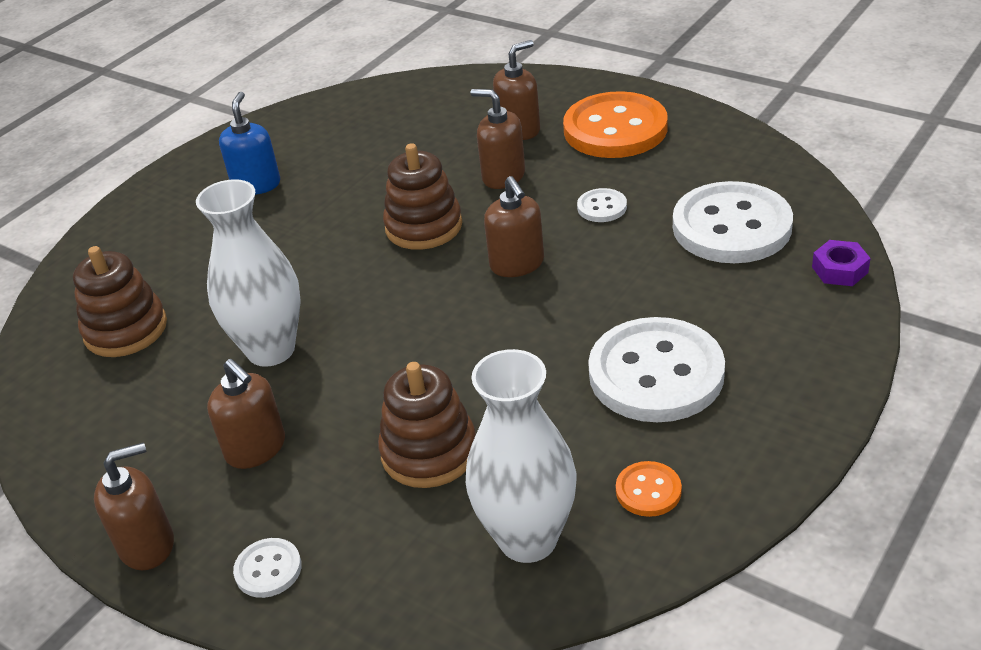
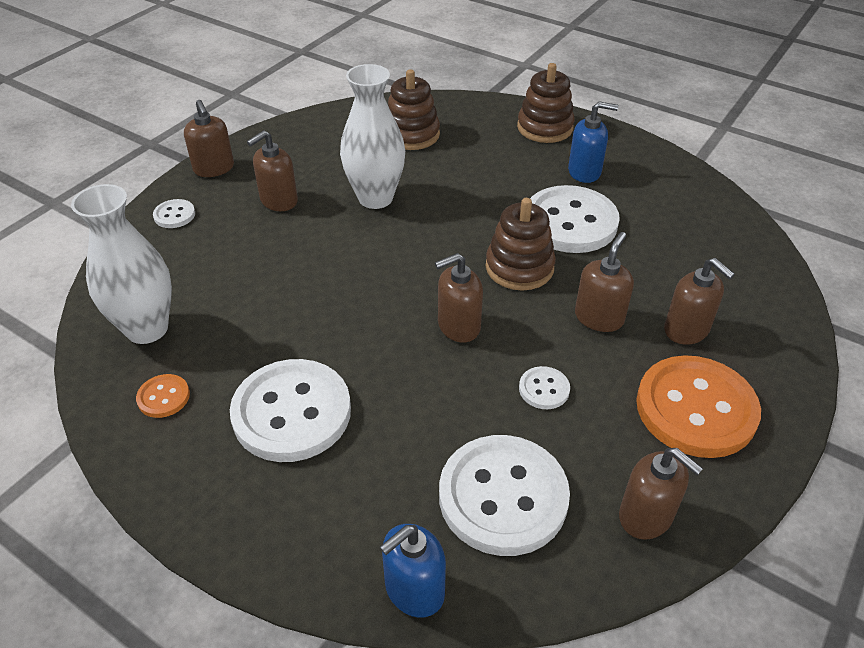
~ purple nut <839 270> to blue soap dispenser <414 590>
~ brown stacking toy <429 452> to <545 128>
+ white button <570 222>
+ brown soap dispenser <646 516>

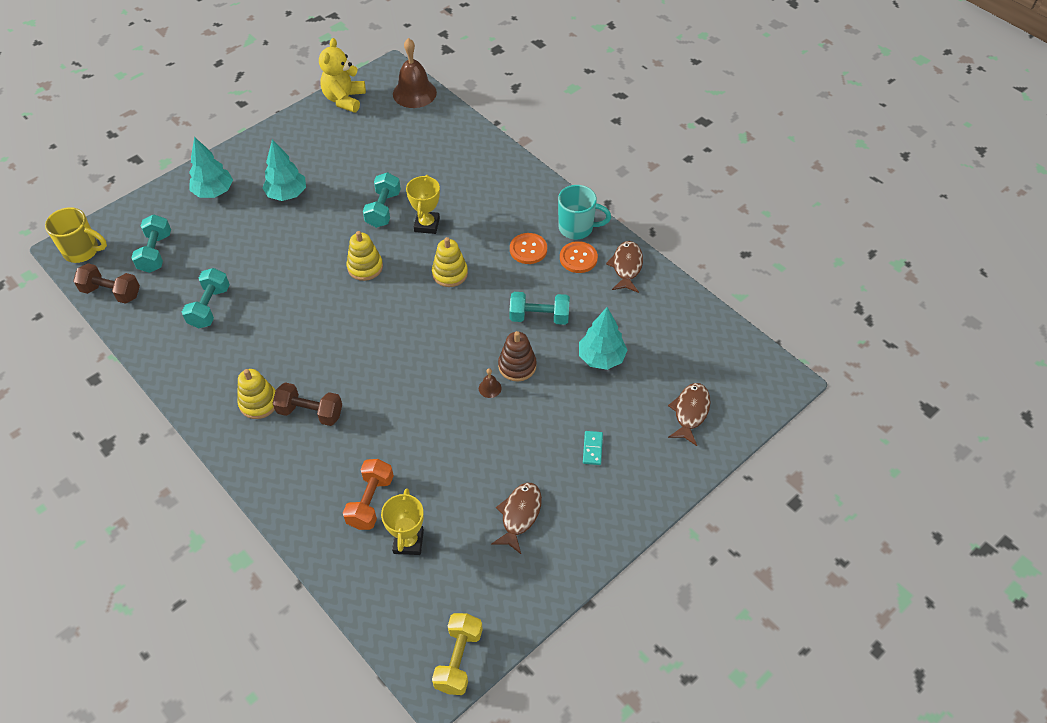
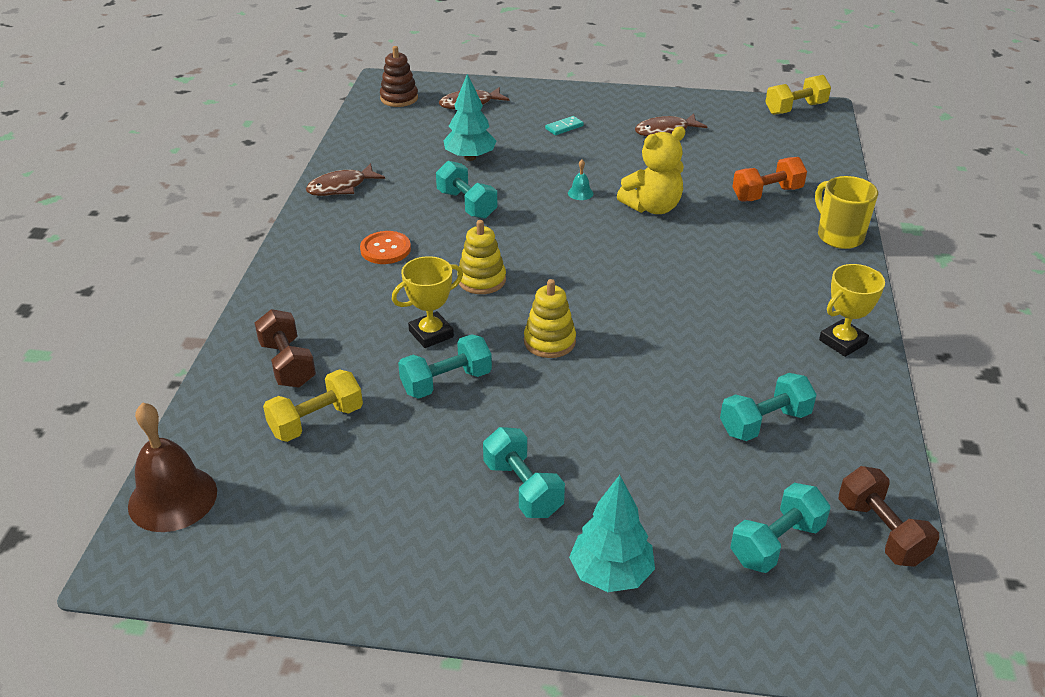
~ yellow teddy bear <344 99> to <652 207>
~ turquoise tree <287 194> to turquoise dumbbell <523 488>
- turquoise mug <577 228>
~ yellow mug <82 251> to <839 236>
- orange button <578 258>
~ brown stacking toy <517 366> to <399 98>
~ brown bell <490 388> to turquoise bell <580 193>
- yellow stacking toy <259 403>
~ brown dumbbell <310 412> to <288 364>
~ yellow trophy <408 542> to <842 342>
+ yellow dumbbell <316 421>

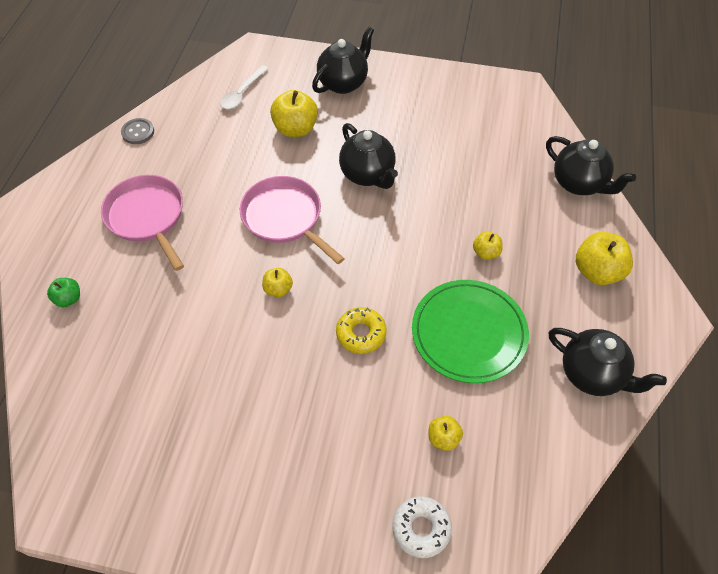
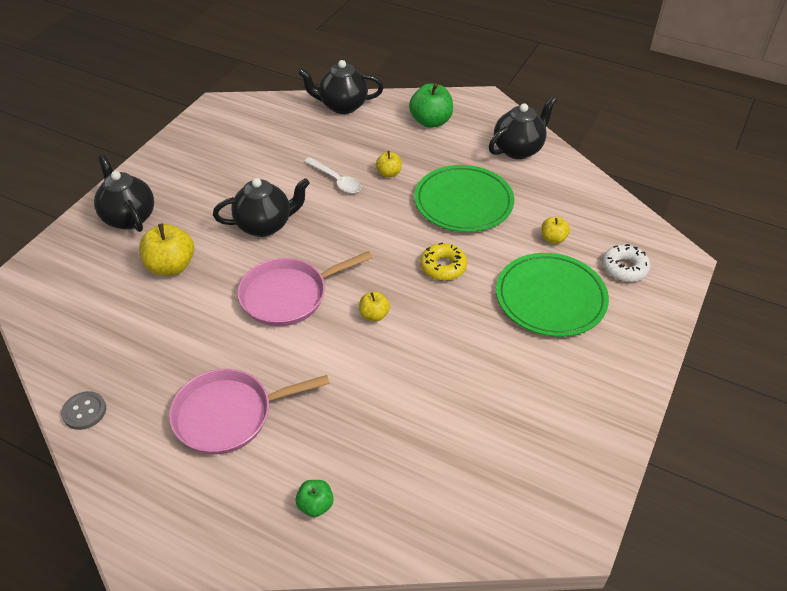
~ white spoon <242 93> to <336 180>
~ black teapot <579 184> = <342 106> 150 degrees counterclockwise
~ yellow apple <597 271> to green apple <430 121>
+ green plate <550 298>

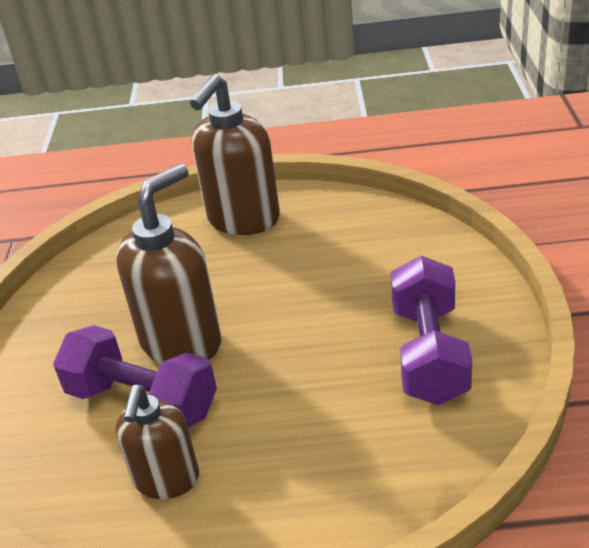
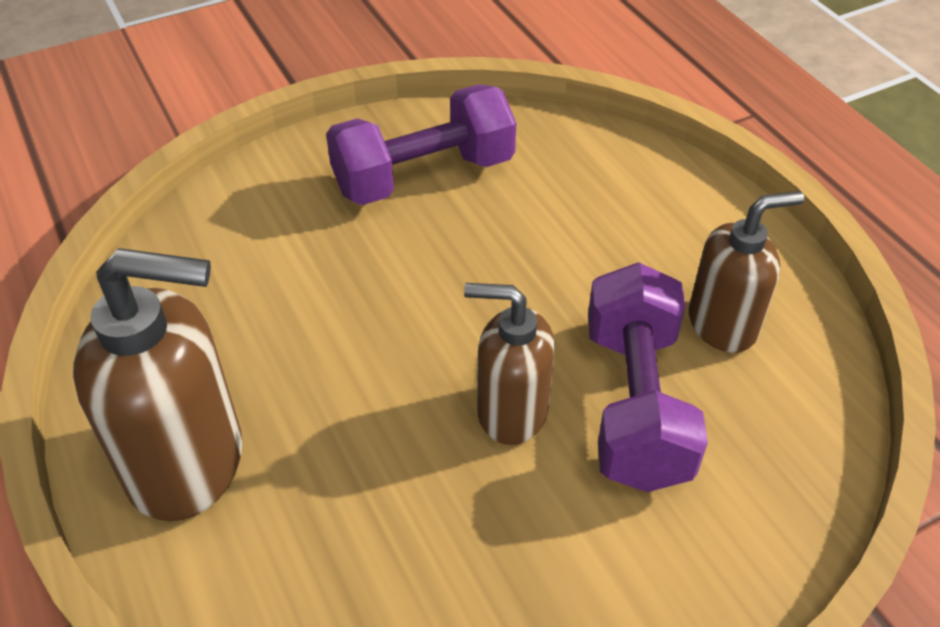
~ brown soap dispenser <182 342> = <511 411> x0.63

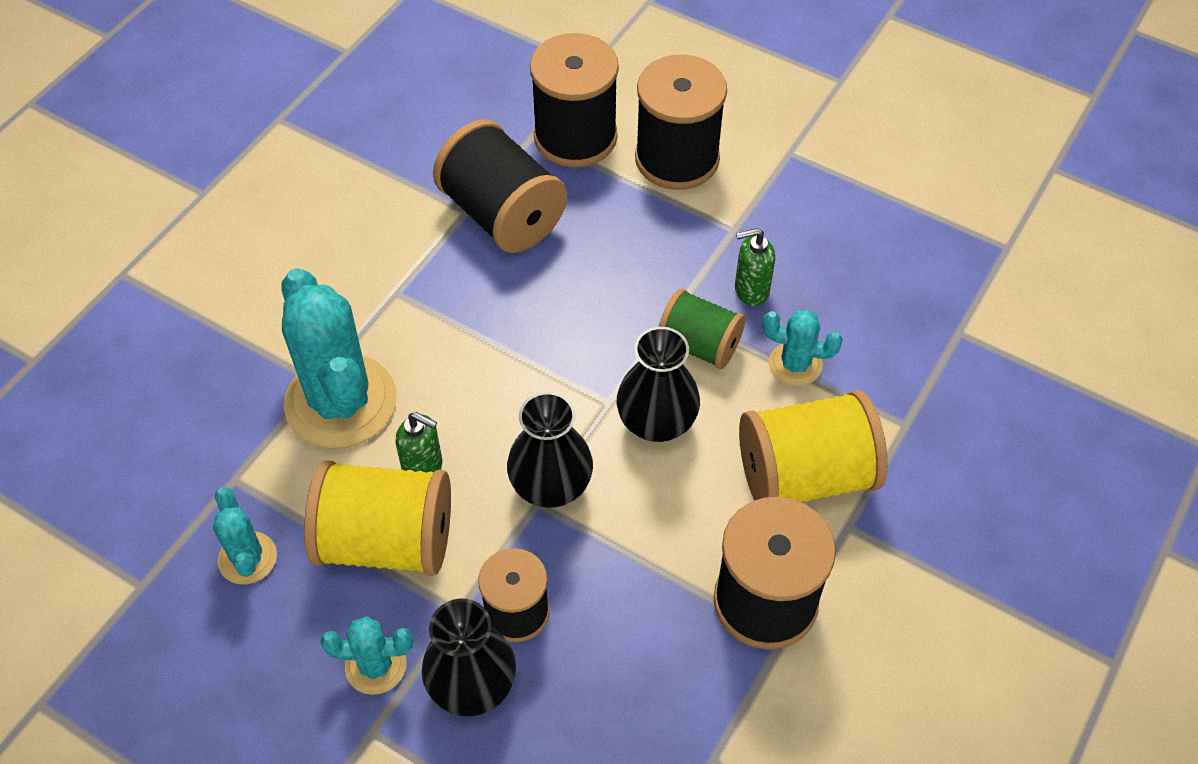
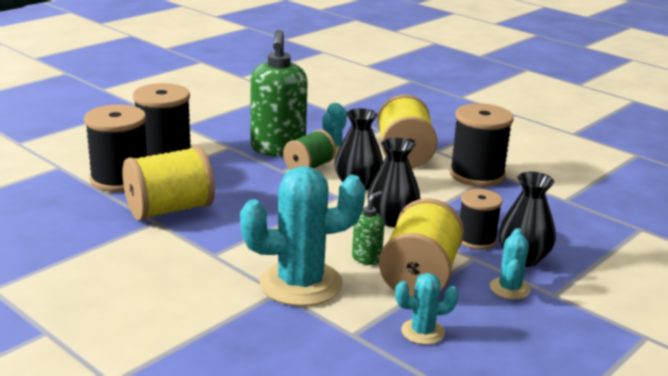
~ black spool <502 215> to yellow spool <170 210>
~ green soap dispenser <751 290> = <278 149> x2.18

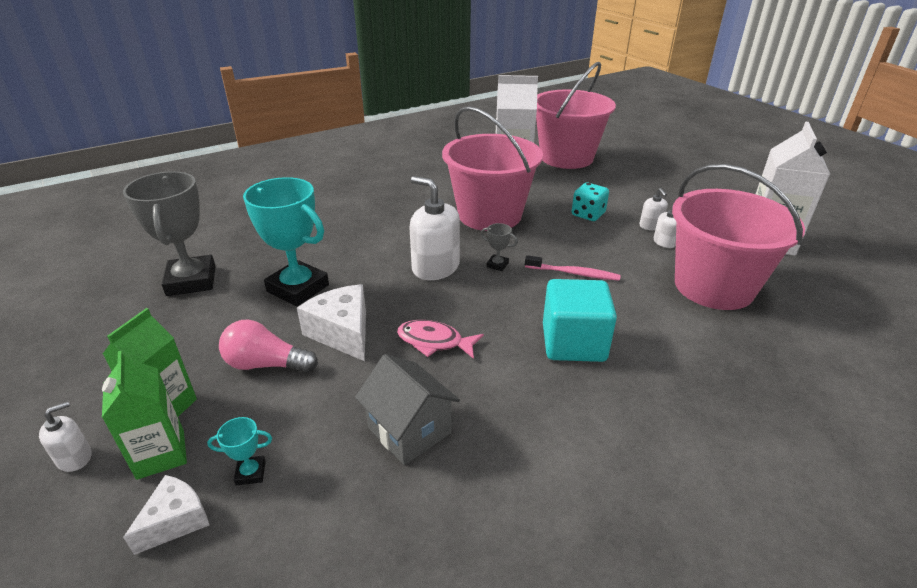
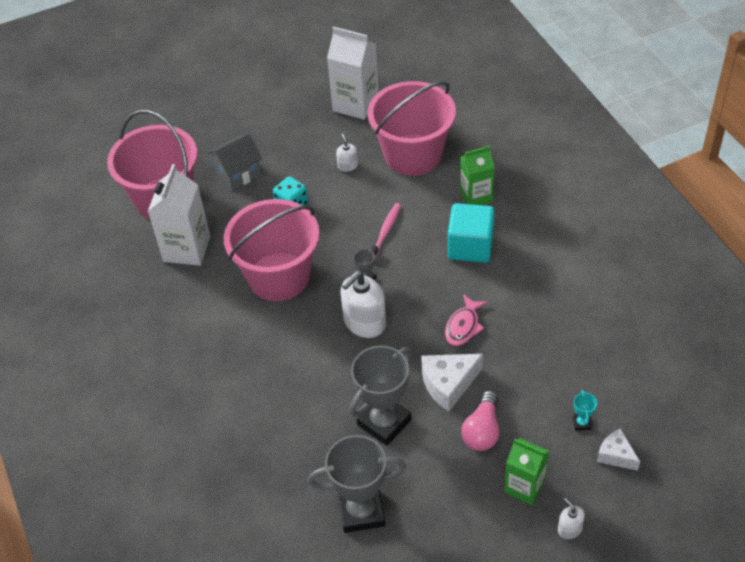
~ turquoise trophy <298 288> to grey trophy <384 422>
- white soap dispenser <650 226>
~ green carton <161 454> to <476 196>
~ grey house <409 430> to <238 173>

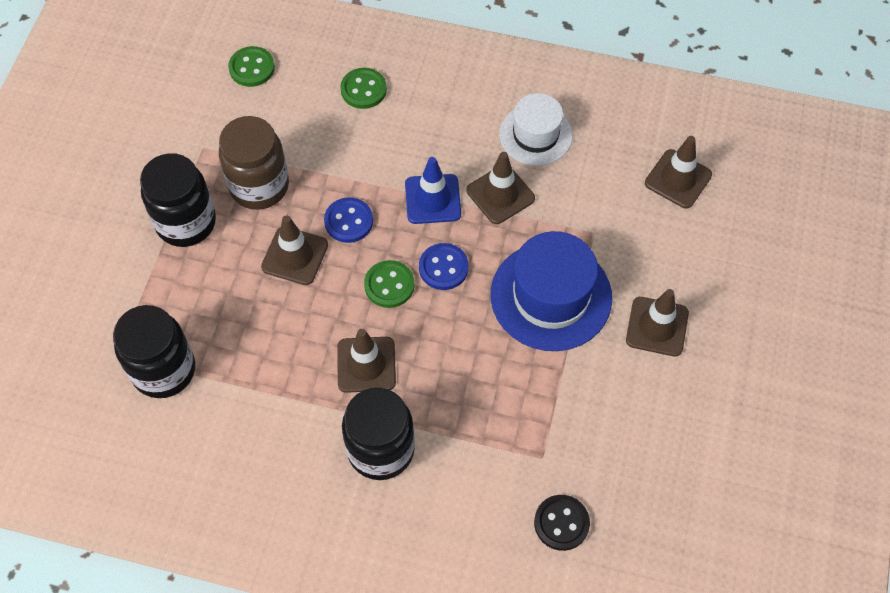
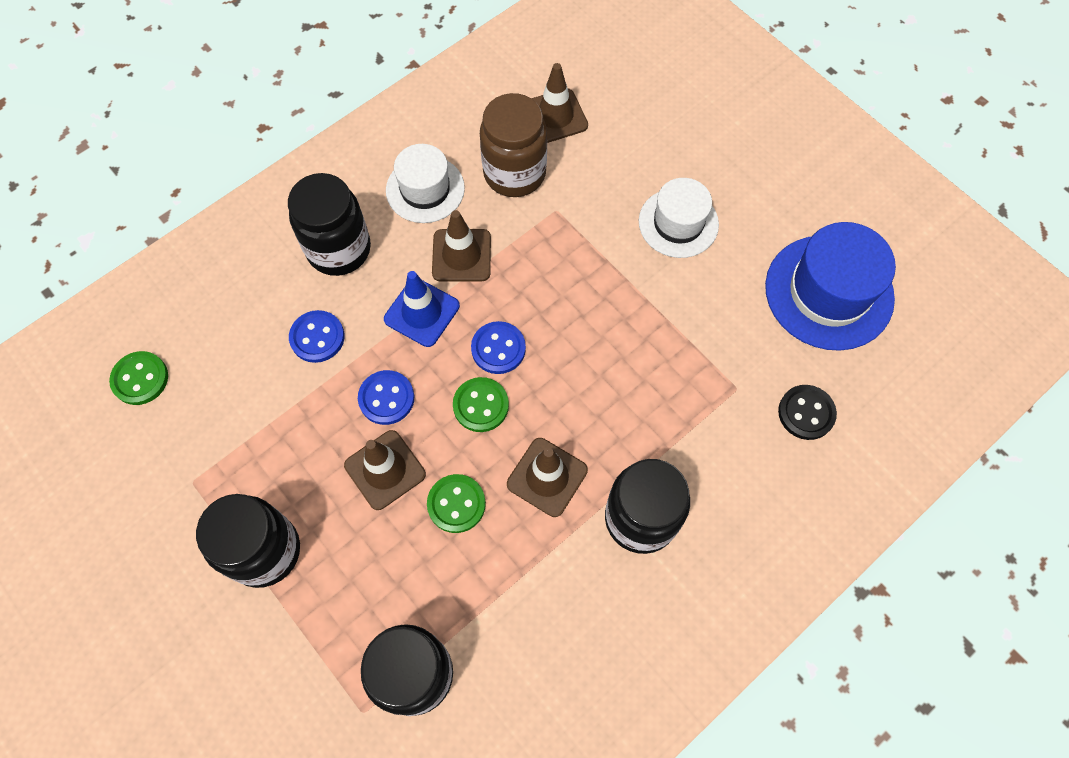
~ green button <363 89> to <456 504>
~ brown jar <259 186> to <514 173>
~ blue hat <551 296> to <829 292>
~ brown traffic cone <657 326> to white hat <678 223>
+ black jar <339 249>
+ blue button <317 337>

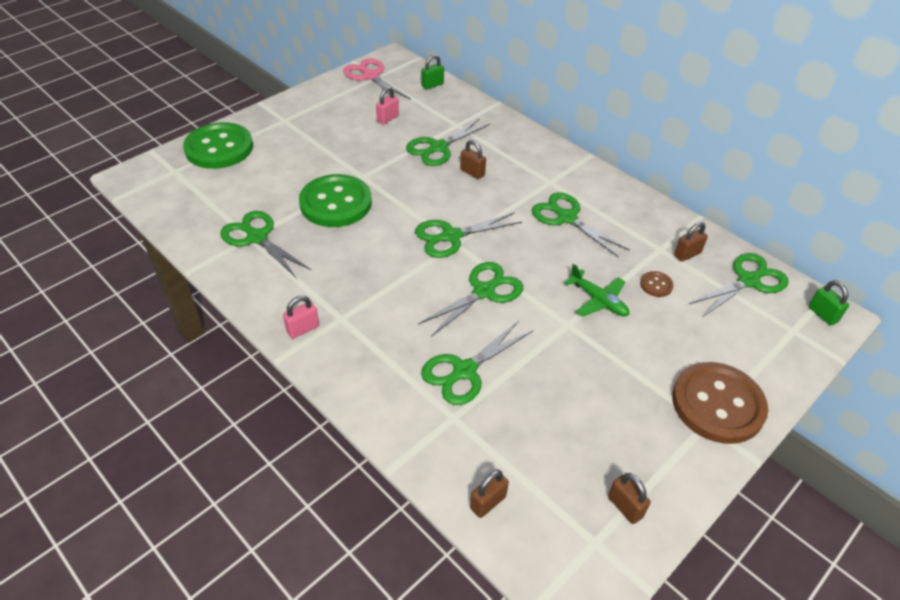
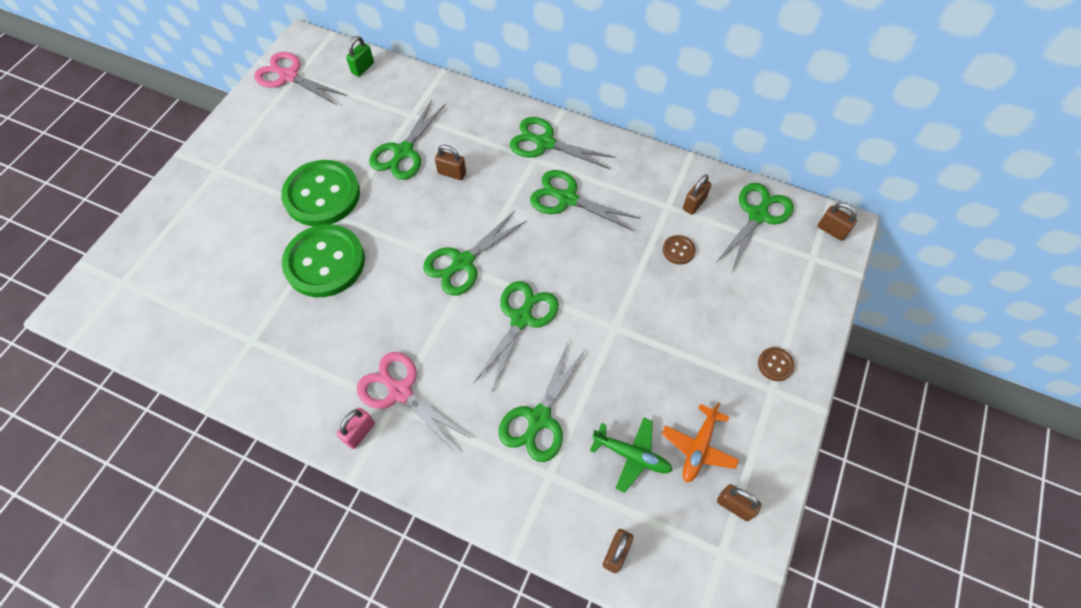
- pink padlock <387 118>
~ green button <219 148> to <322 195>
~ green scissors <257 237> to <544 143>
~ green plane <598 300> to <631 455>
~ green padlock <822 314> to brown padlock <831 230>
~ brown button <717 404> = <775 364> x0.41
+ pink scissors <400 391>
+ orange plane <698 447>

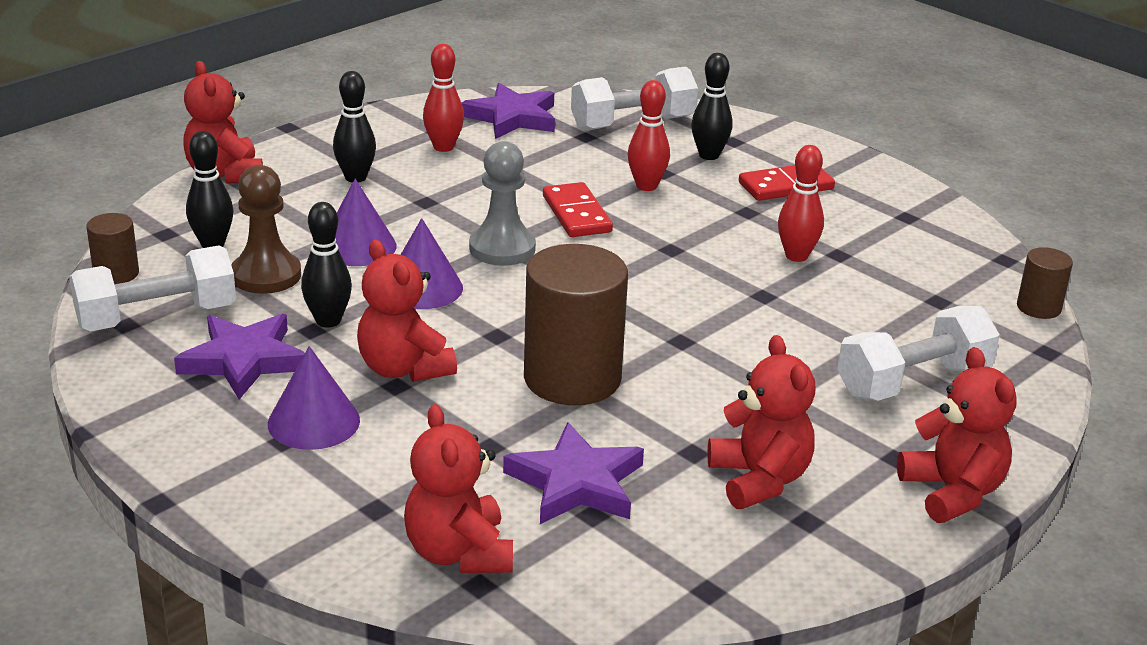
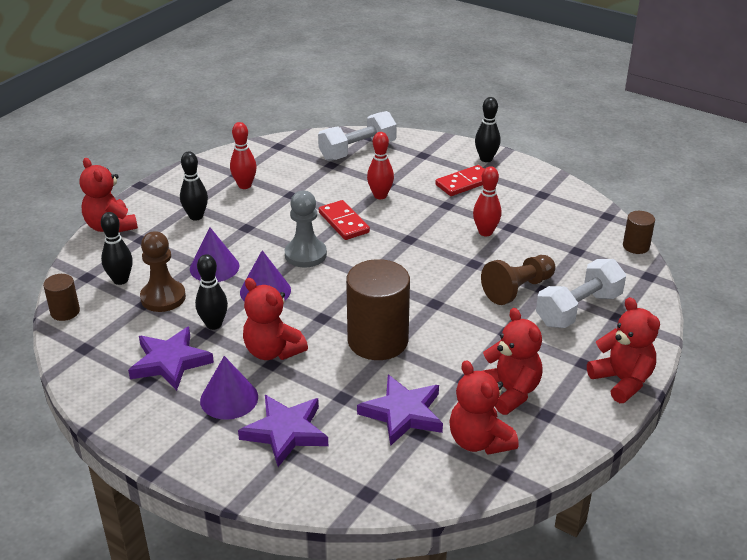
~ black bowling pin <709 155> to <486 159>
~ purple star <512 117> to <285 432>
- white dumbbell <157 317>
~ red teddy bear <459 553> to <479 441>
+ brown pawn <518 289>

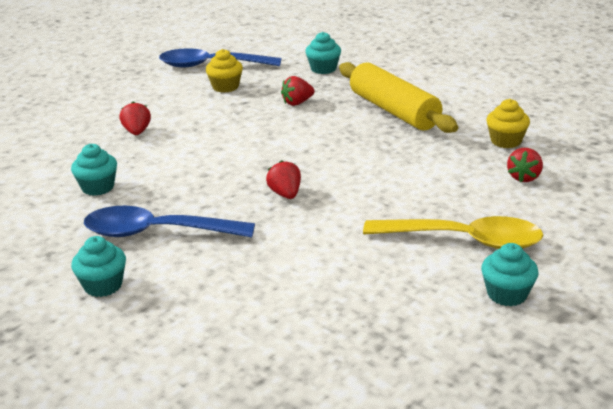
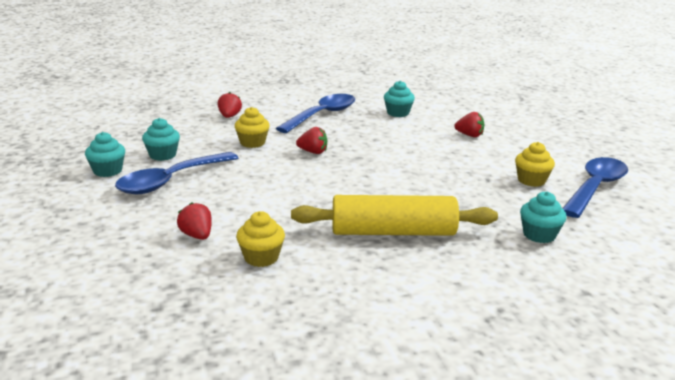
~ red strawberry <297 103> to <229 116>
~ yellow spoon <465 240> to blue spoon <171 181>
~ turquoise cupcake <103 285> to <162 155>
+ yellow cupcake <252 143>

